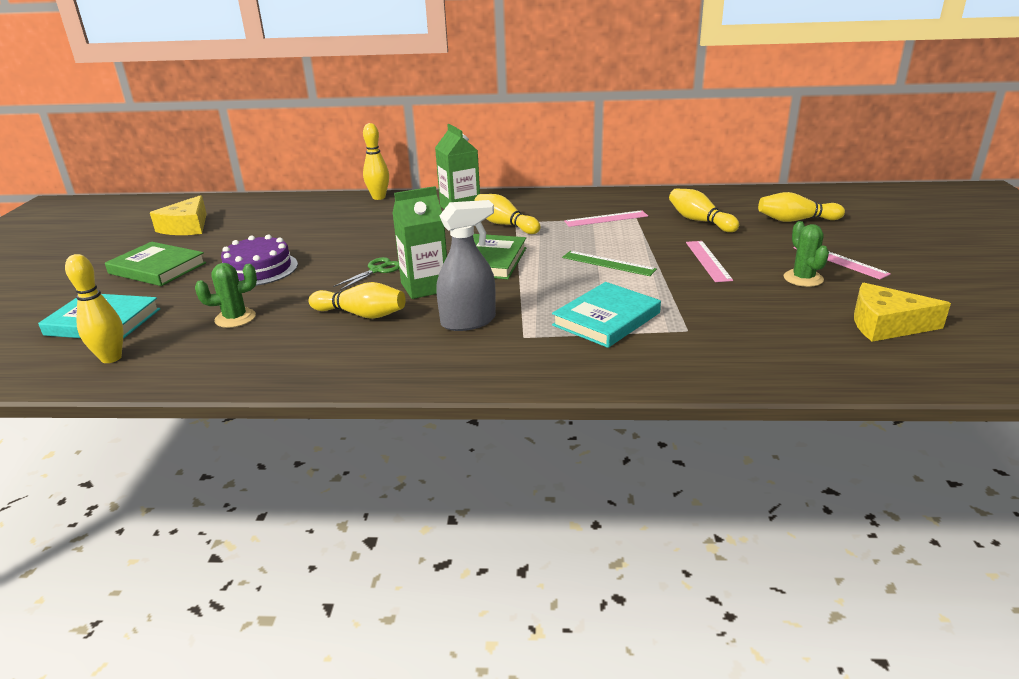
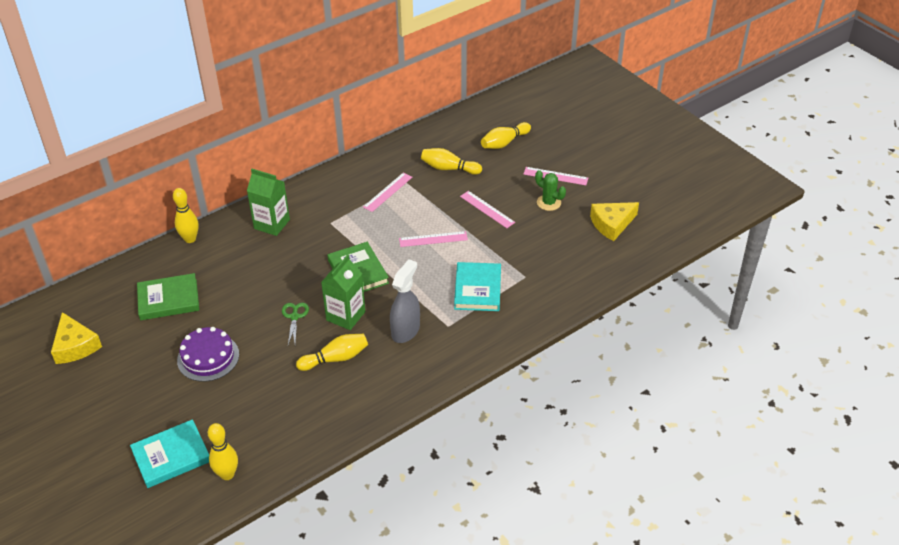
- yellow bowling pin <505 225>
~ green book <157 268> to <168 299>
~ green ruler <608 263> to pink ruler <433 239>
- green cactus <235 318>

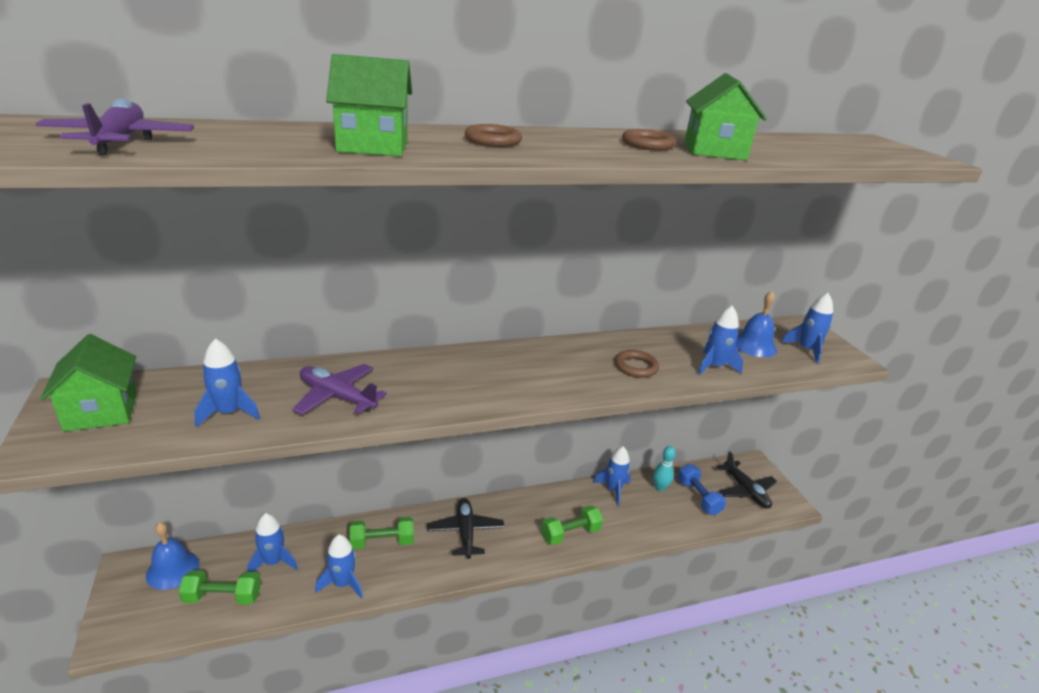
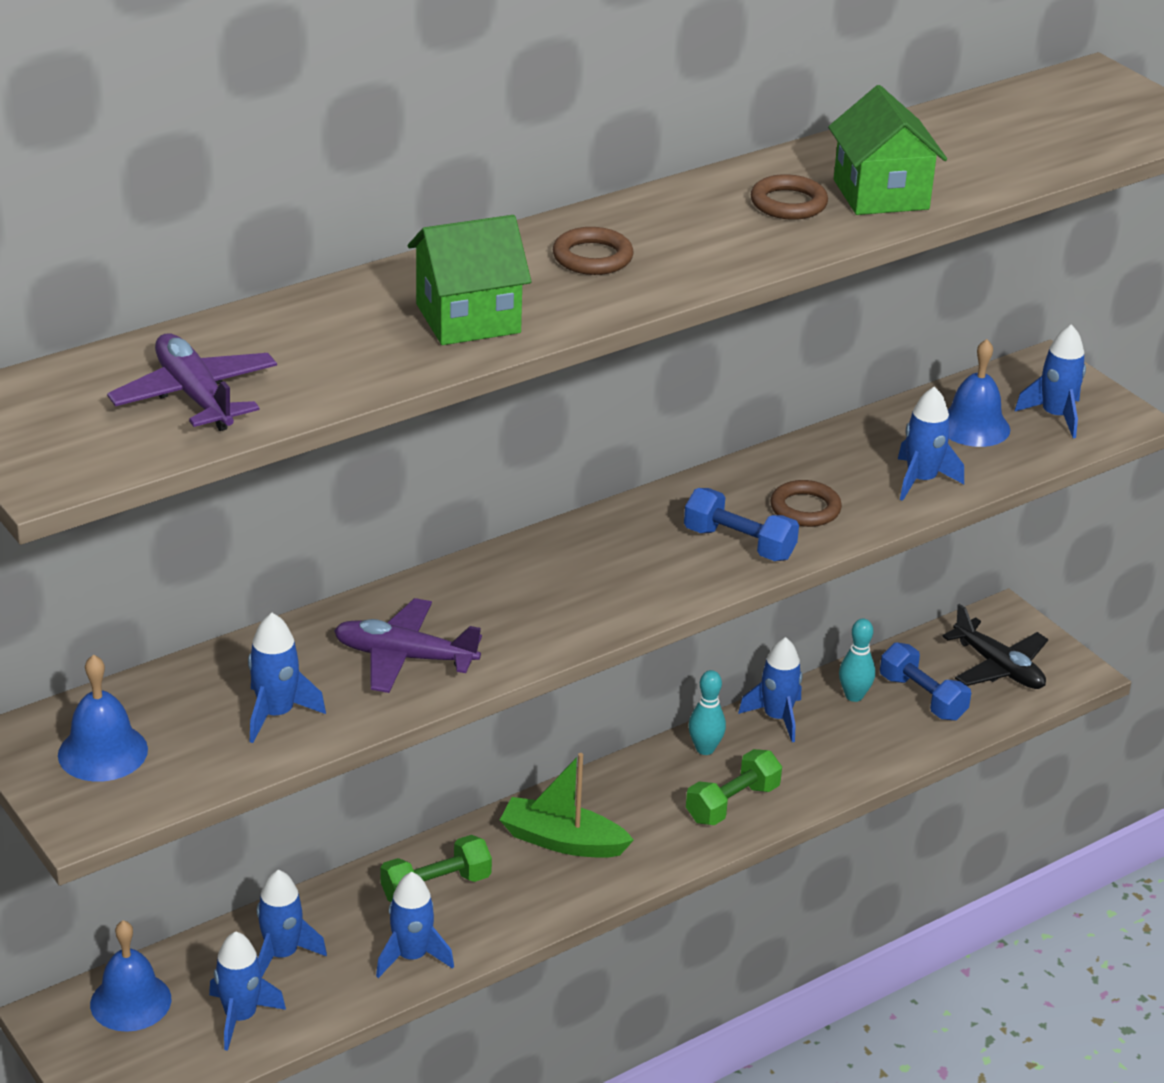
~ green house <101 411> to blue bell <103 752>
~ black plane <465 532> to green boat <562 841>
~ green dumbbell <222 597> to blue rocket <240 1017>
+ blue dumbbell <739 544>
+ turquoise bowling pin <705 749>

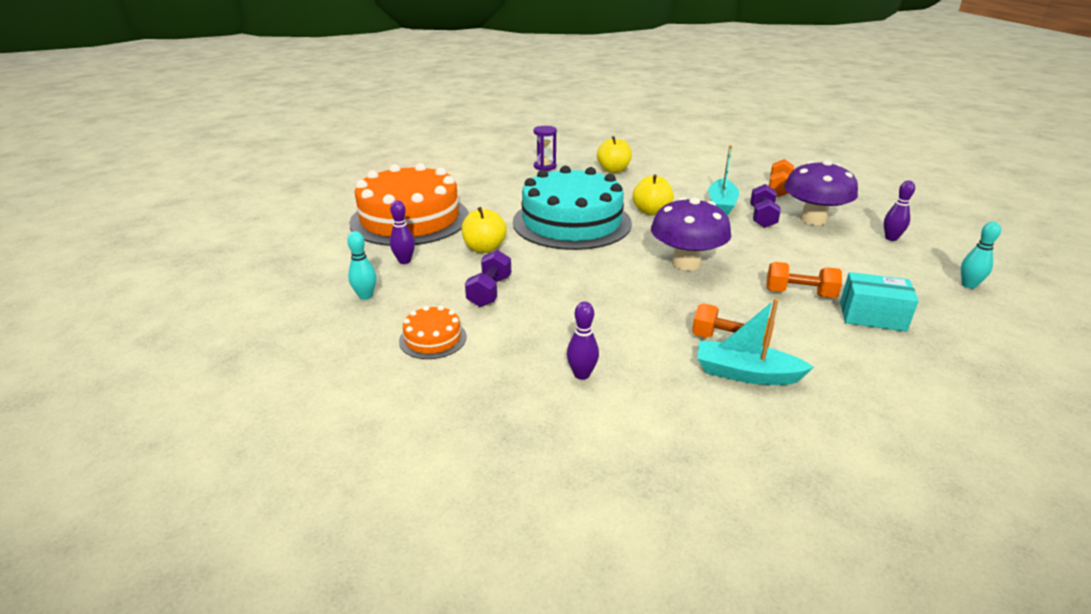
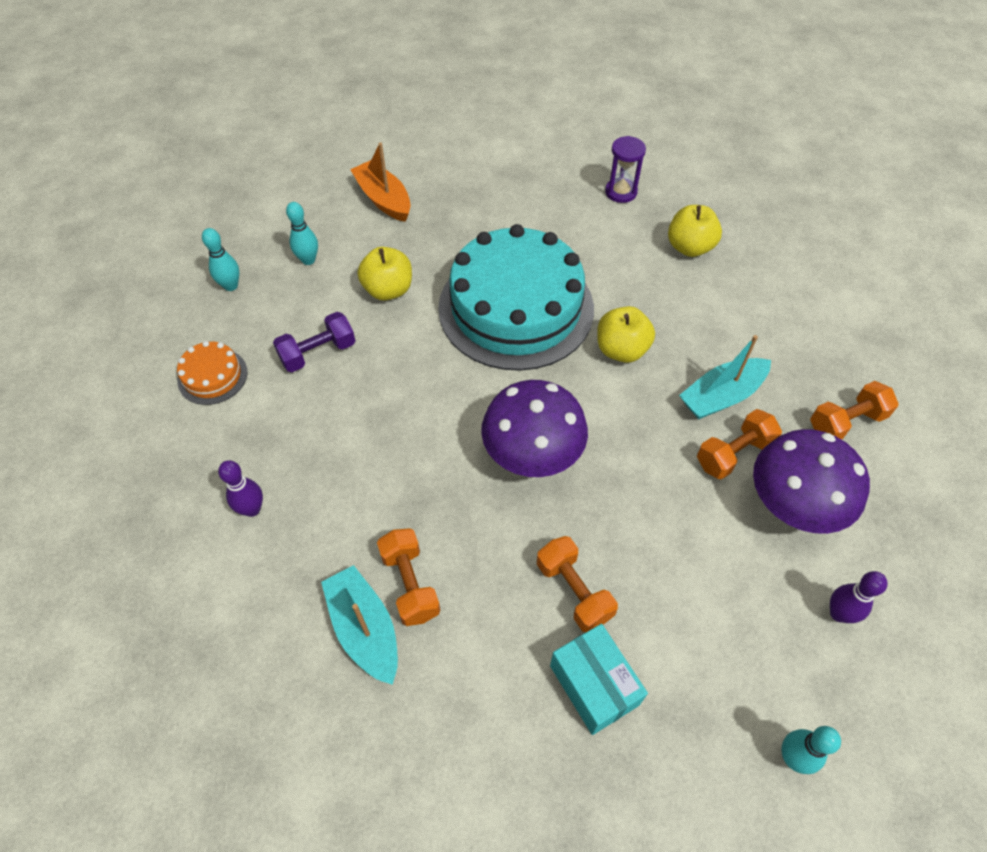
~ orange cake <410 219> to orange boat <384 199>
~ purple dumbbell <762 217> to orange dumbbell <733 454>
~ purple bowling pin <404 261> to turquoise bowling pin <308 260>

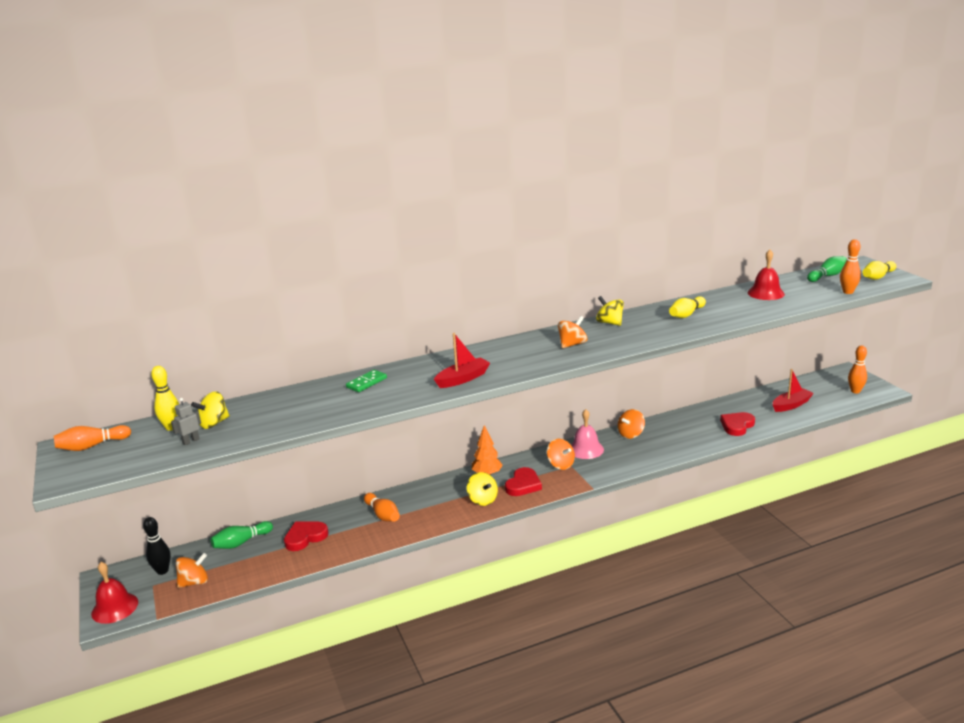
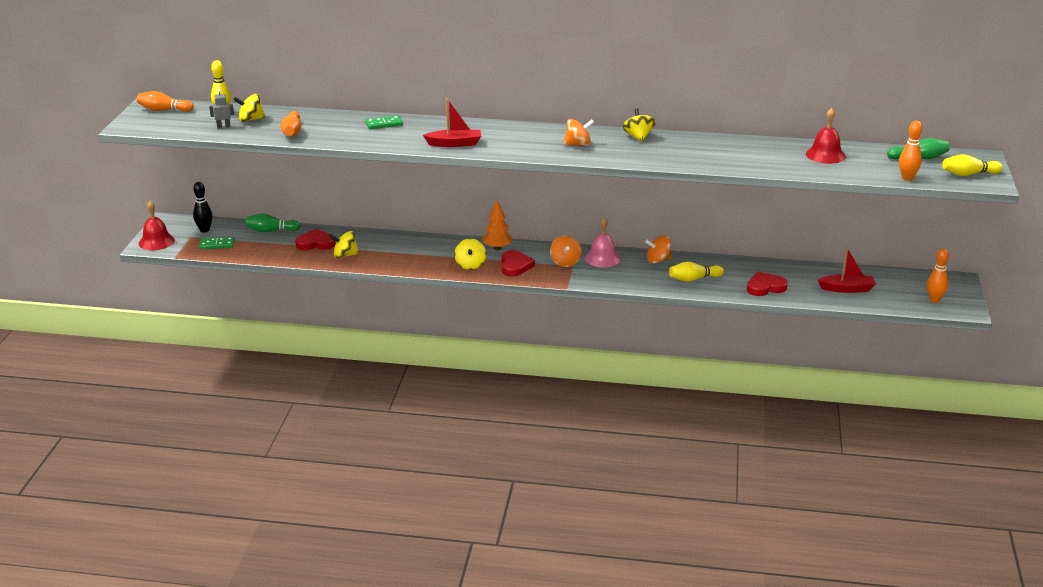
~ yellow bowling pin <686 314> to <694 279>
~ red heart <523 485> = <515 266> 60 degrees counterclockwise
~ orange bowling pin <382 515> to <292 132>
~ orange spinning top <194 582> to green domino <217 244>
+ yellow spinning top <345 255>

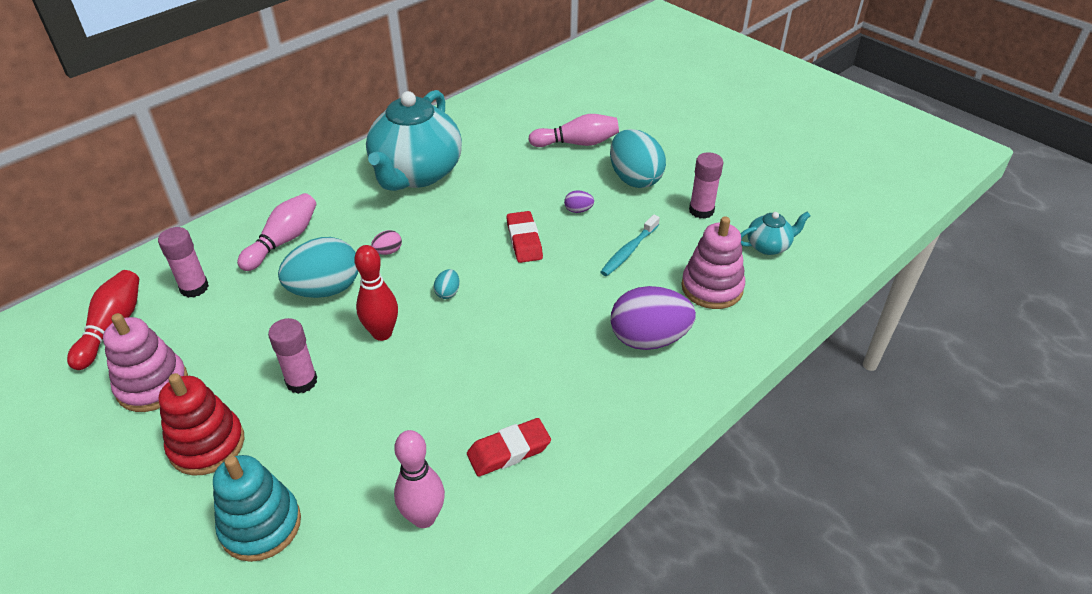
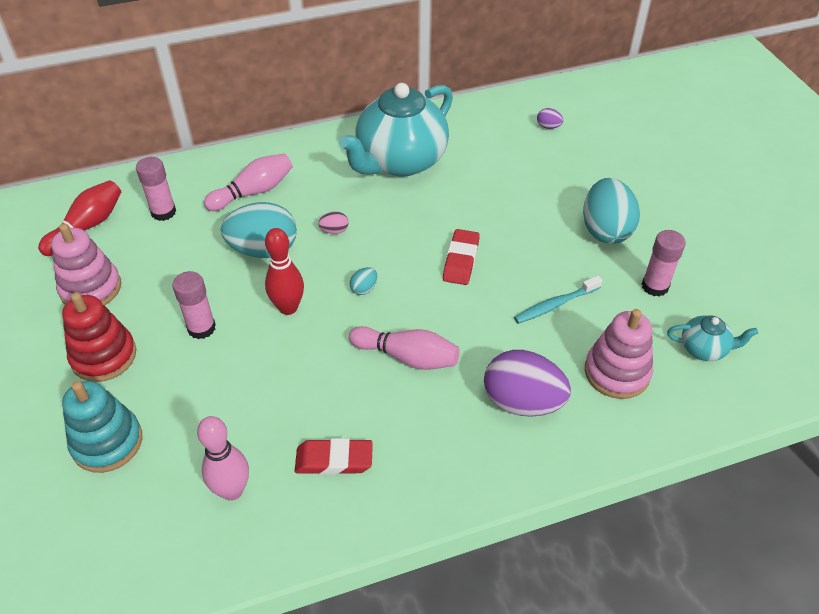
~ pink bowling pin <577 143> to <407 357>
~ purple egg <578 210> to <548 127>

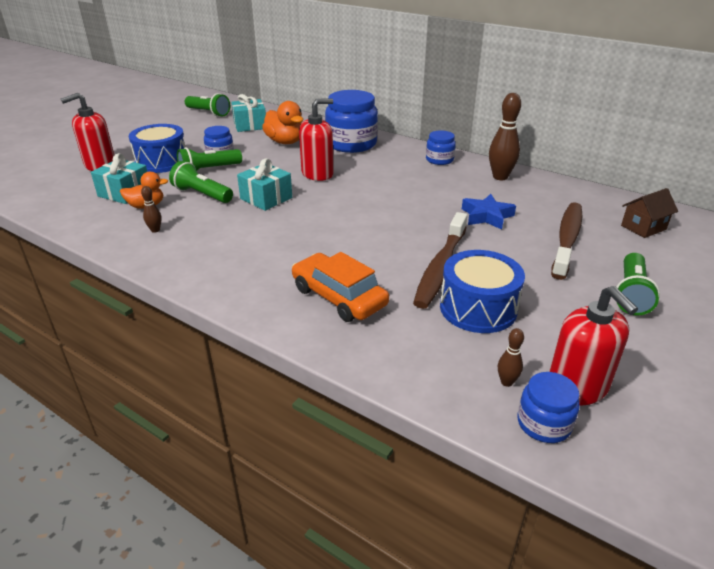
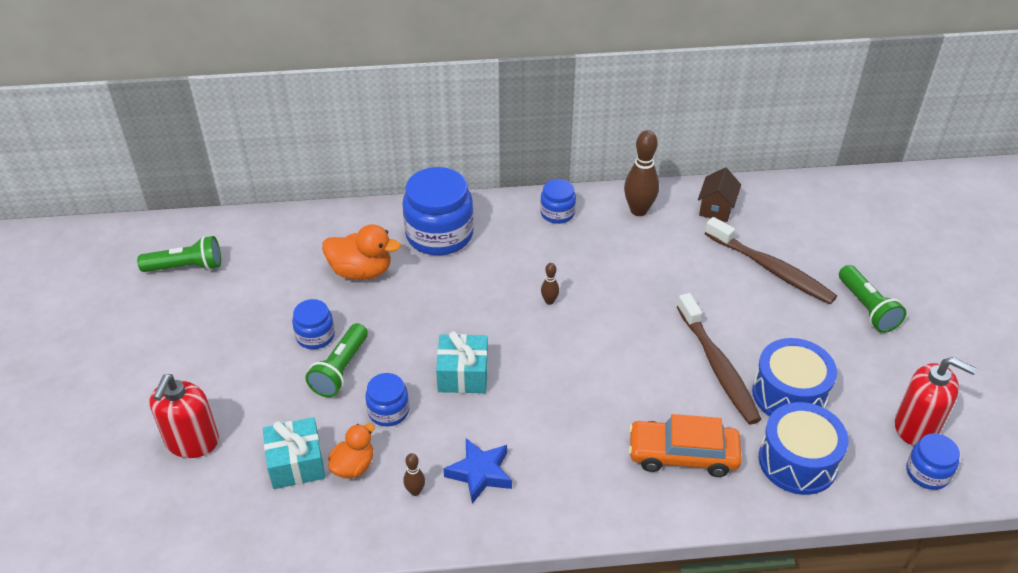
- turquoise gift <250 125>
- red soap dispenser <317 174>
~ blue drum <162 162> to <798 461>
~ green flashlight <202 194> to blue jar <388 411>
~ brown house <643 227> to <716 208>
~ blue star <486 216> to <480 473>
~ brown toothbrush <567 239> = <771 269> 150 degrees clockwise
~ brown bowling pin <506 382> to <549 301>

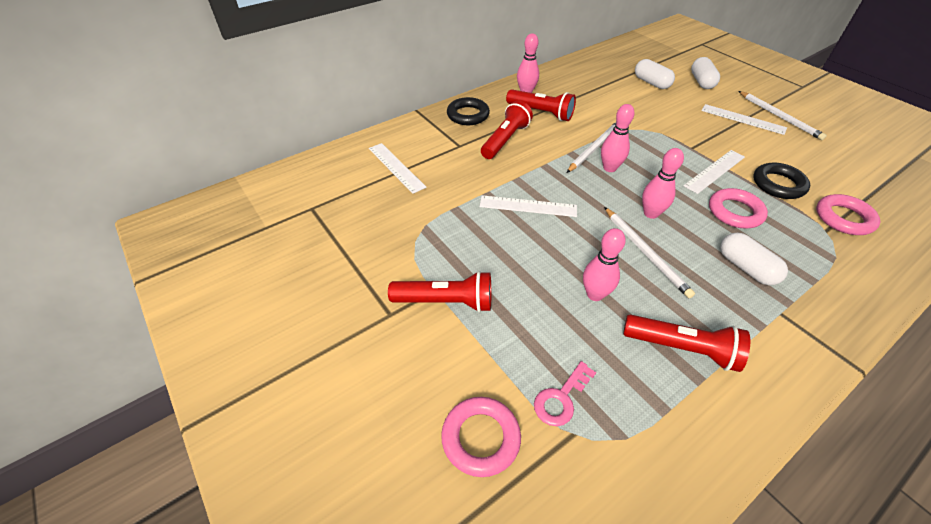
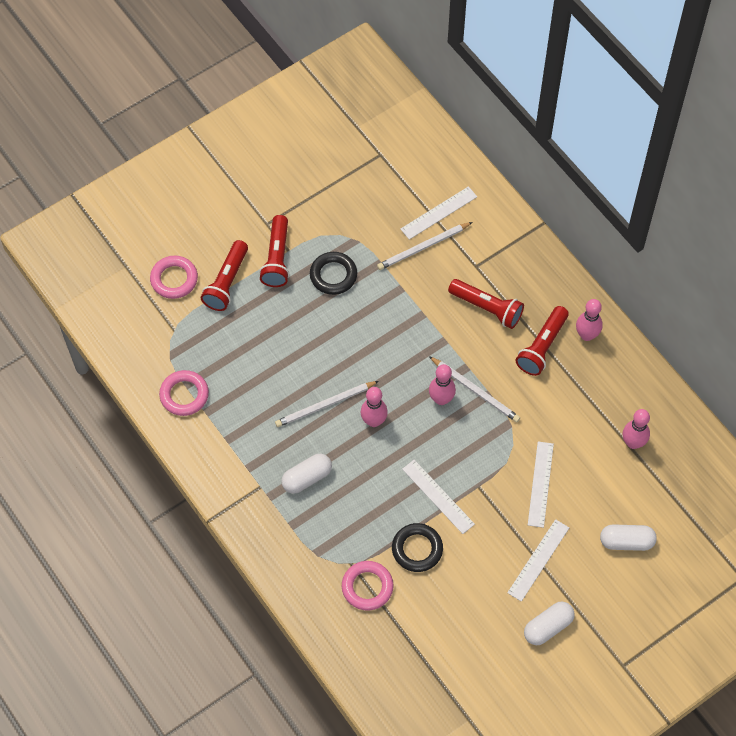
~ white capsule <651 83> to <548 627>
~ white pencil <779 117> to <423 247>
~ black ring <468 115> to <333 275>
~ pink ring <735 212> to <184 395>
~ white ruler <528 206> to <540 484>
~ pink bowling pin <595 294> to <633 443>
~ red flashlight <682 348> to <227 282>
- pink key <561 398>

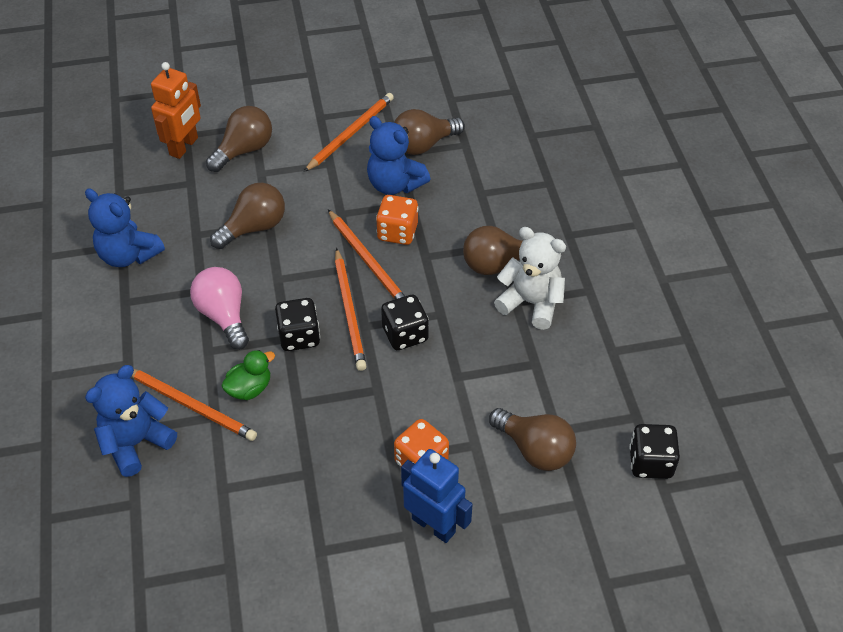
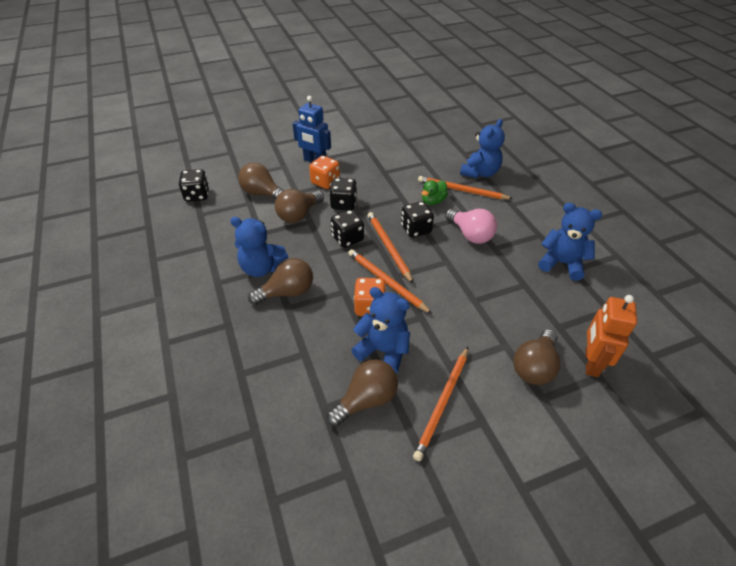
~ brown light bulb <254 227> to <298 215>
~ white teddy bear <531 303> to blue teddy bear <262 268>
+ black dice <343 204>

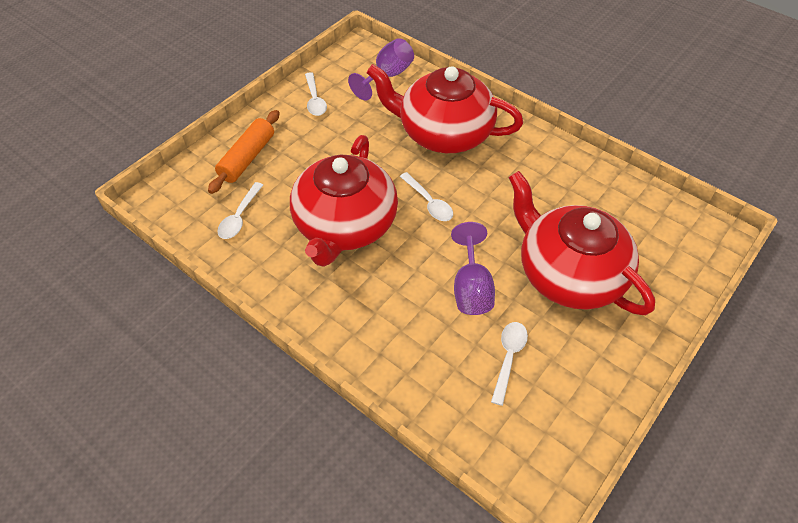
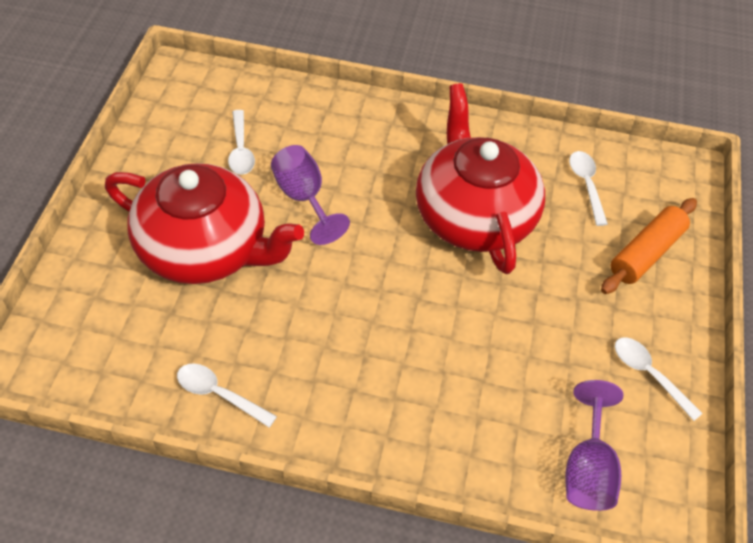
- red teapot <444 133>
~ orange rolling pin <247 158> = <646 253> 45 degrees clockwise
~ white spoon <428 202> to <219 394>

